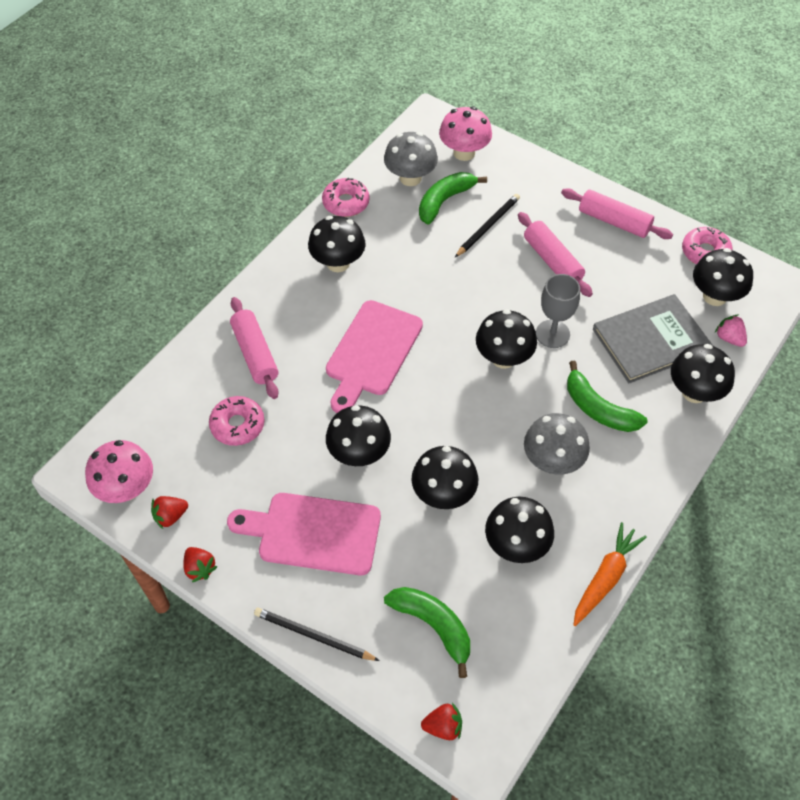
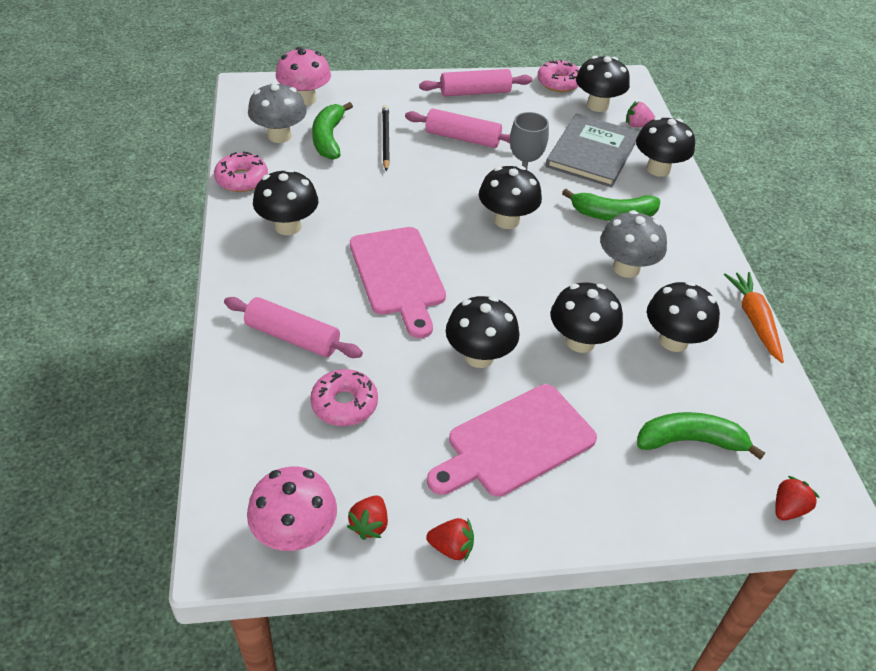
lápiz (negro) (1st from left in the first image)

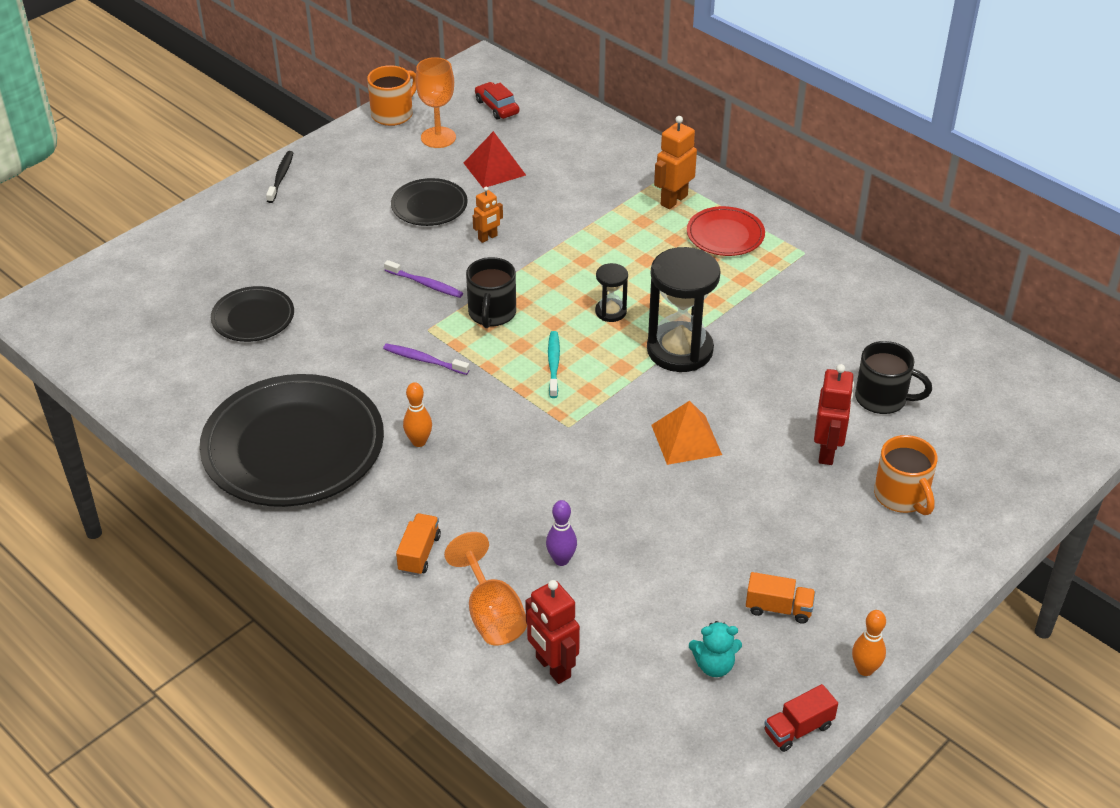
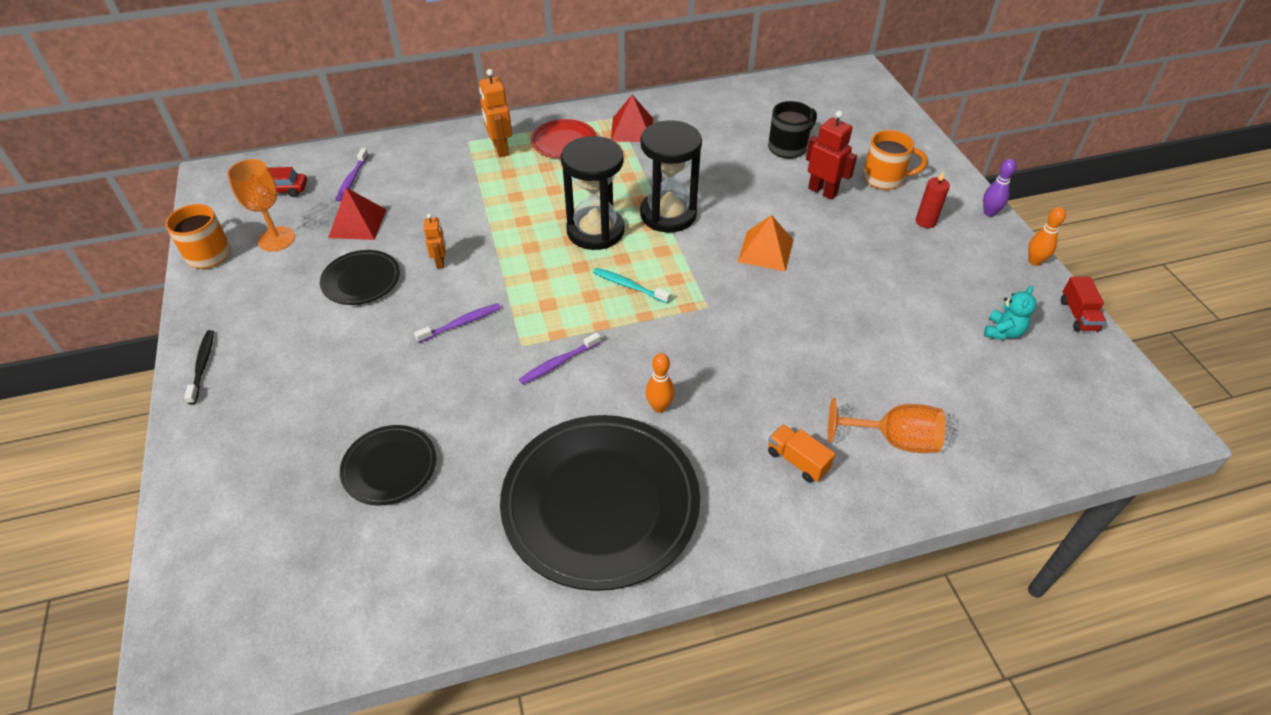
cepillo de dientes (negro)
cepillo de dientes (morado) (1st from left)
reloj de arena (negro) (1st from left)
pirámide (rojo) (2nd from left)
vela (rojo)
bolo (morado)
taza (negro) (1st from left in the first image)
robot (rojo) (1st from left in the first image)
camión (naranja) (2nd from left in the first image)

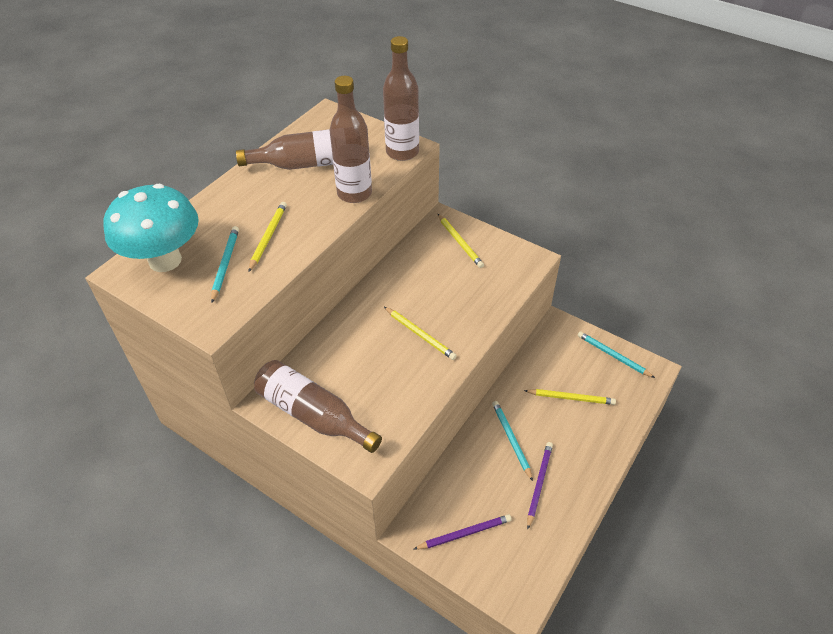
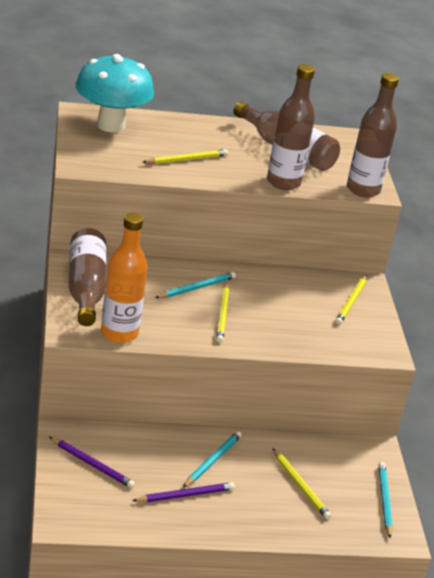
botella (naranja)
lápiz (turquesa) (1st from left)

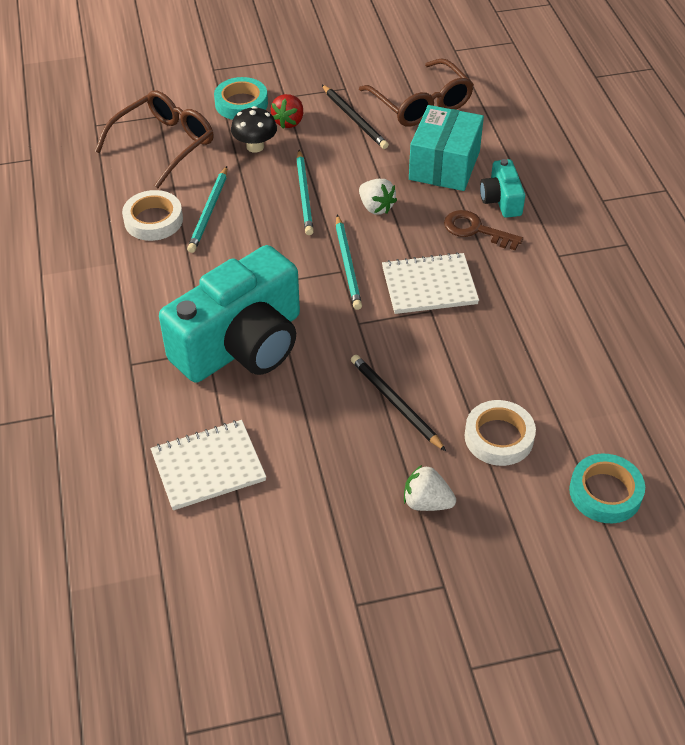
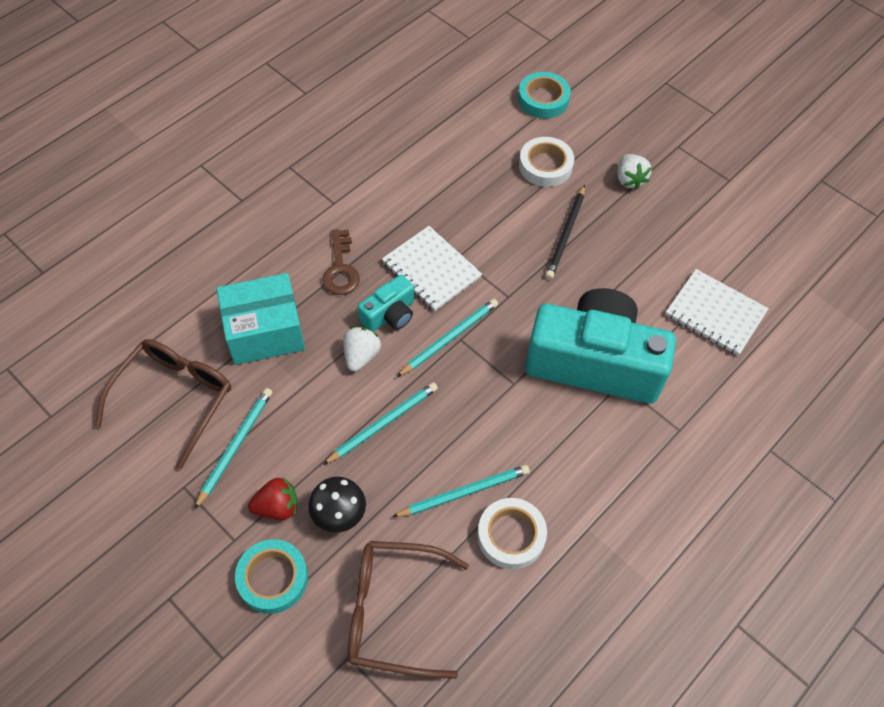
lápiz (turquesa) (1st from left)
cámara (turquesa) (1st from left)

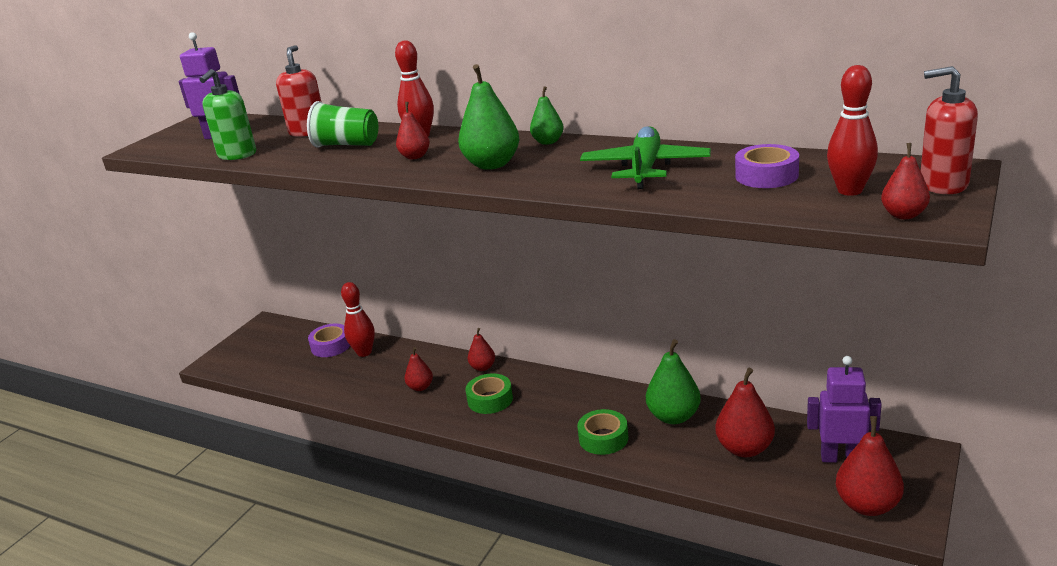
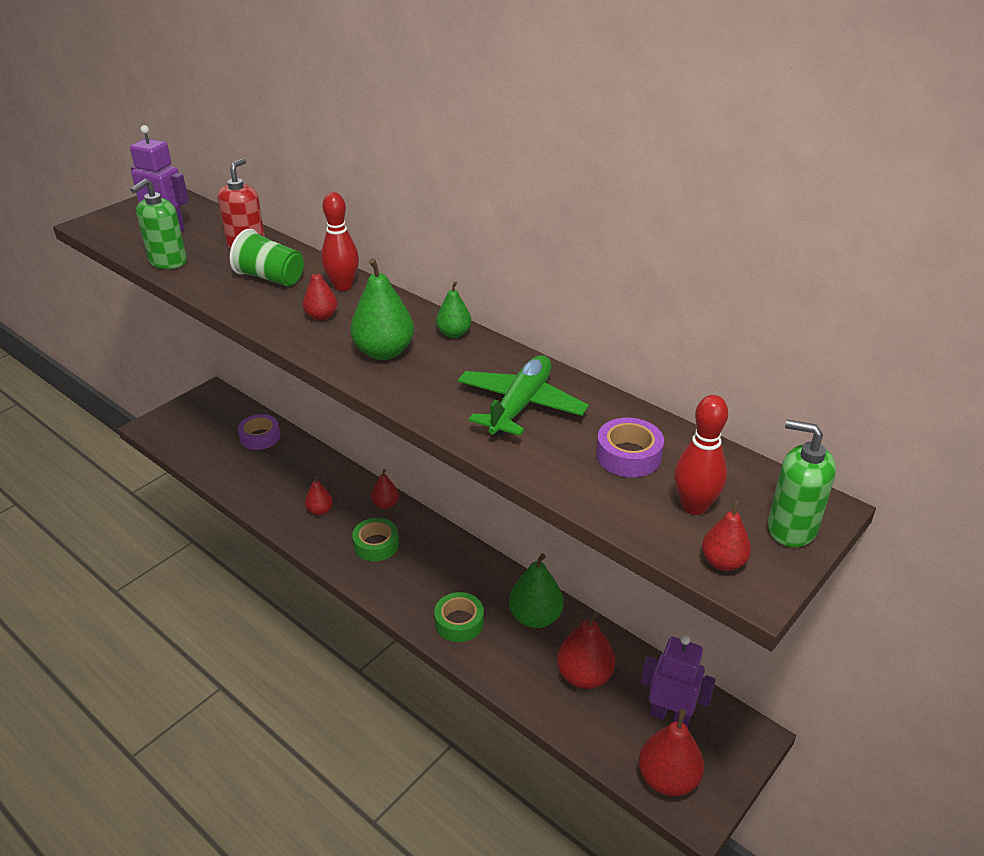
dispensador de jabón (verde) (2nd from left)
bolo (rojo) (1st from left in the first image)

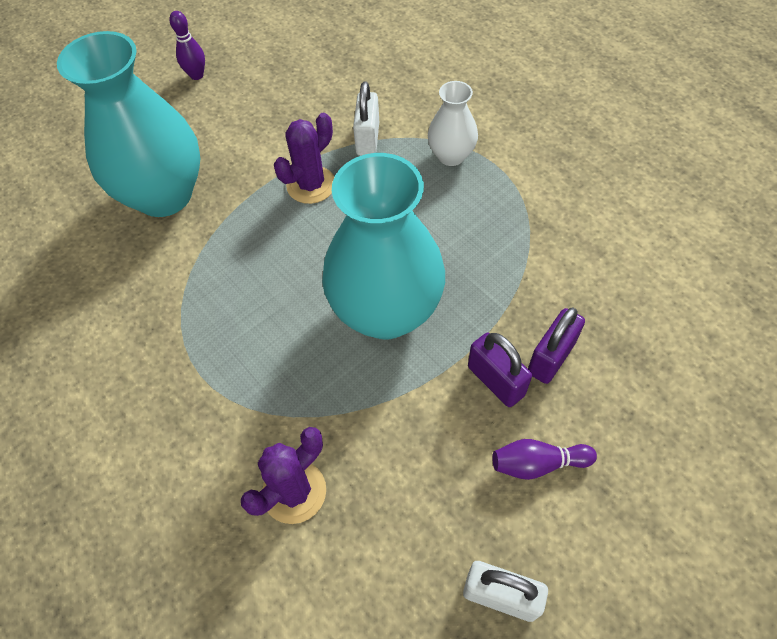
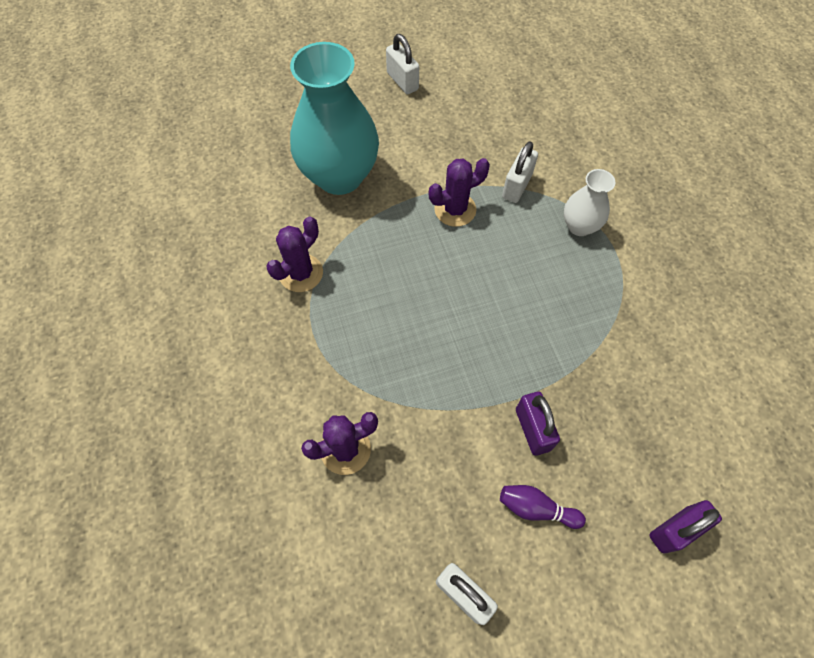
cactus (morado) (1st from left)
candado (blanco) (1st from left)
candado (morado) (2nd from left)
florero (turquesa) (2nd from left in the first image)

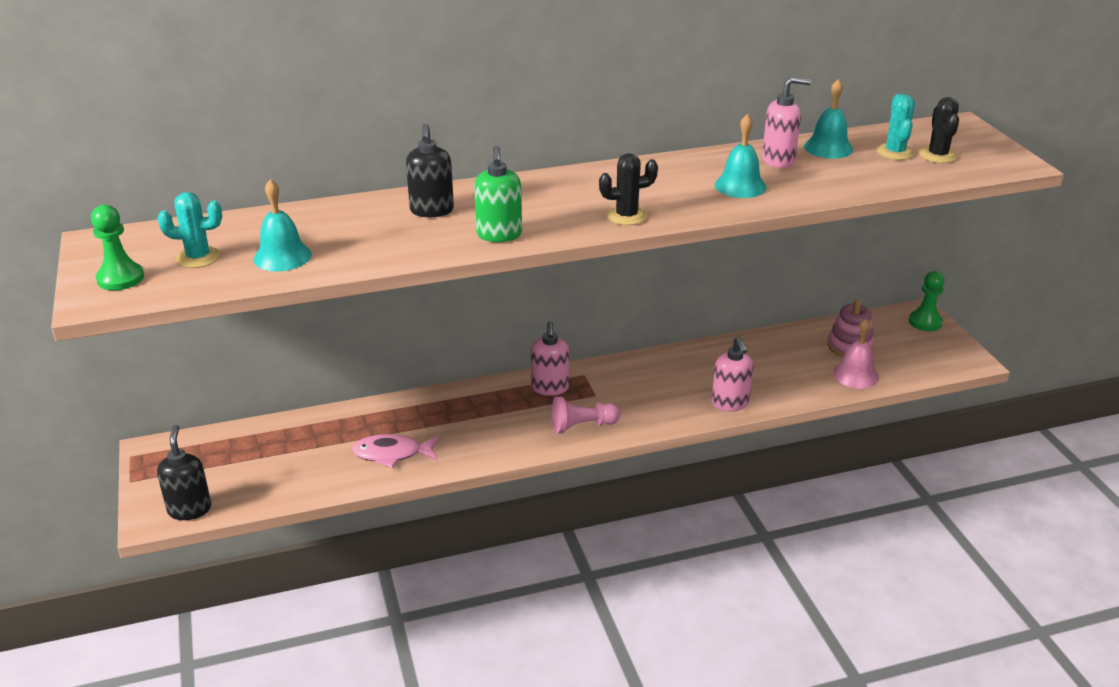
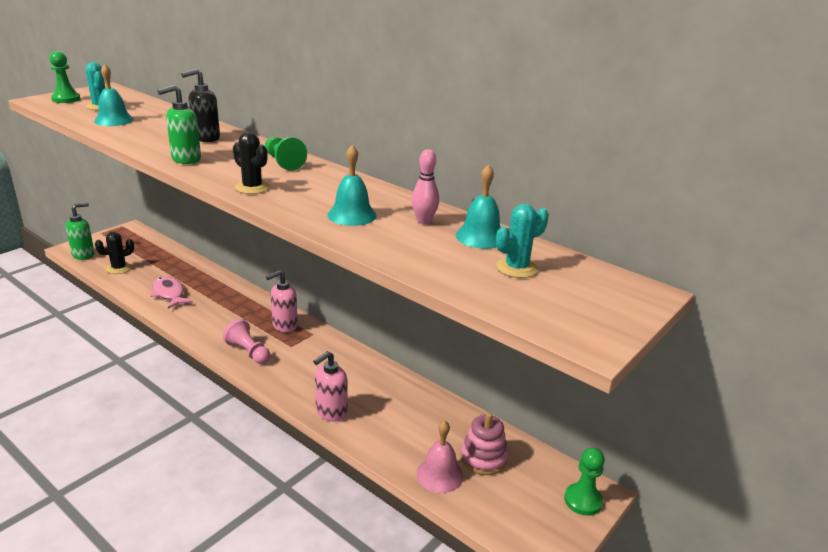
dispensador de jabón (verde) (1st from left)
cactus (negro) (1st from left)
peón (verde) (2nd from left)
bolo (rosa)

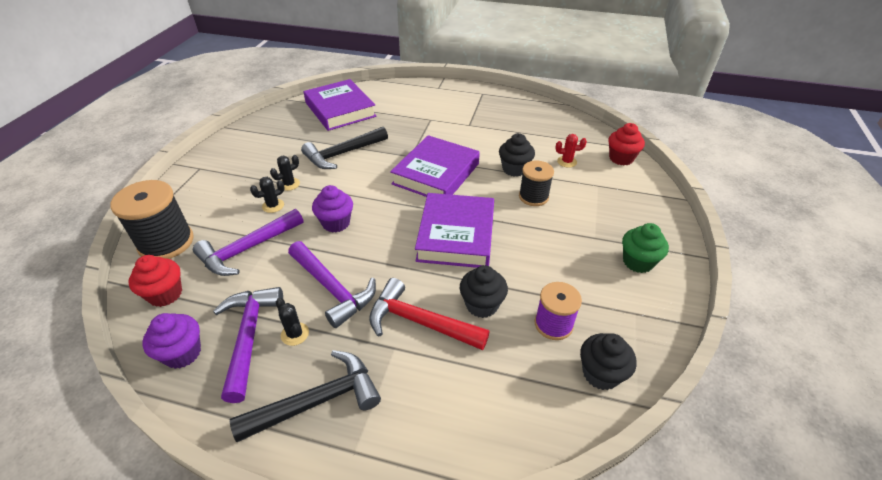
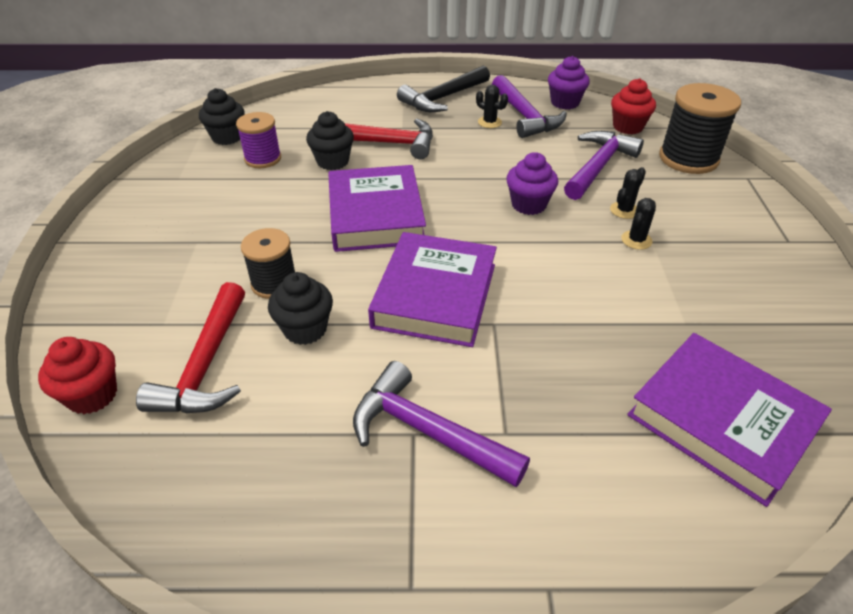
martillo (rojo) (1st from left)
martillo (morado) (1st from left)
martillo (negro) (2nd from left in the first image)
magdalena (verde)

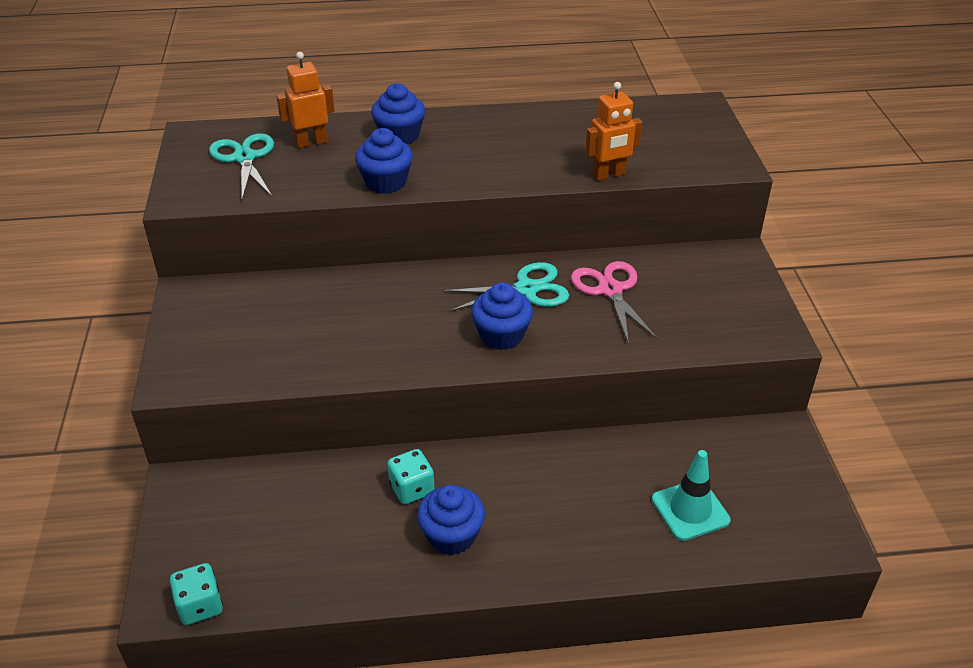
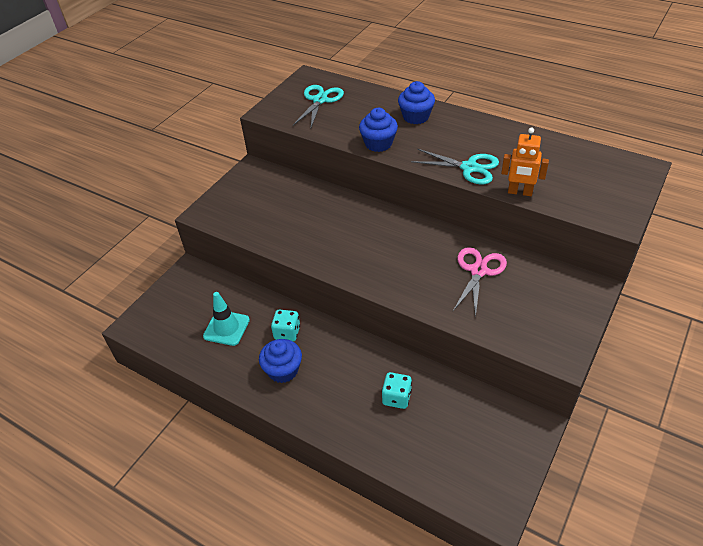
cono de tráfico (turquesa)
dado (turquesa) (2nd from left)
tijeras (turquesa) (2nd from left)
robot (naranja) (1st from left in the first image)
magdalena (azul) (4th from left in the first image)

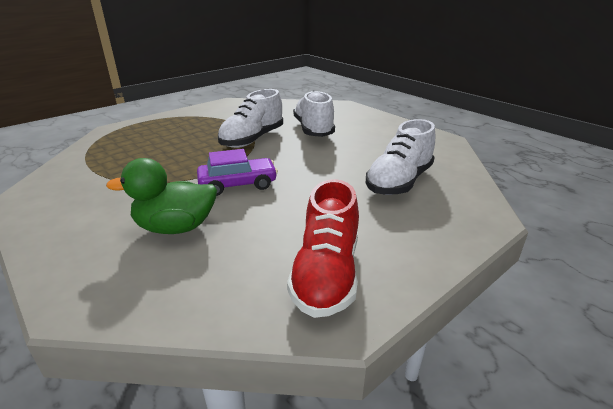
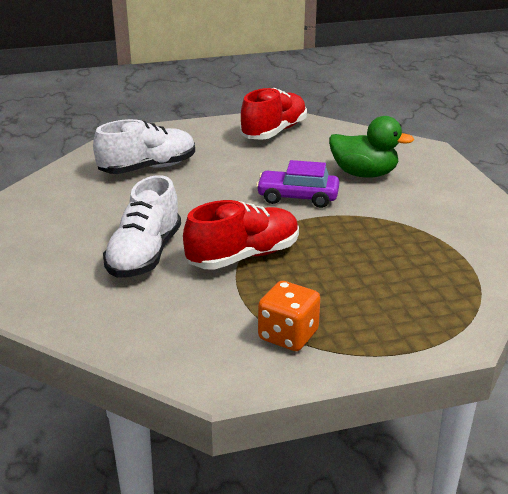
zapato (rojo) (1st from left)
dado (naranja)

